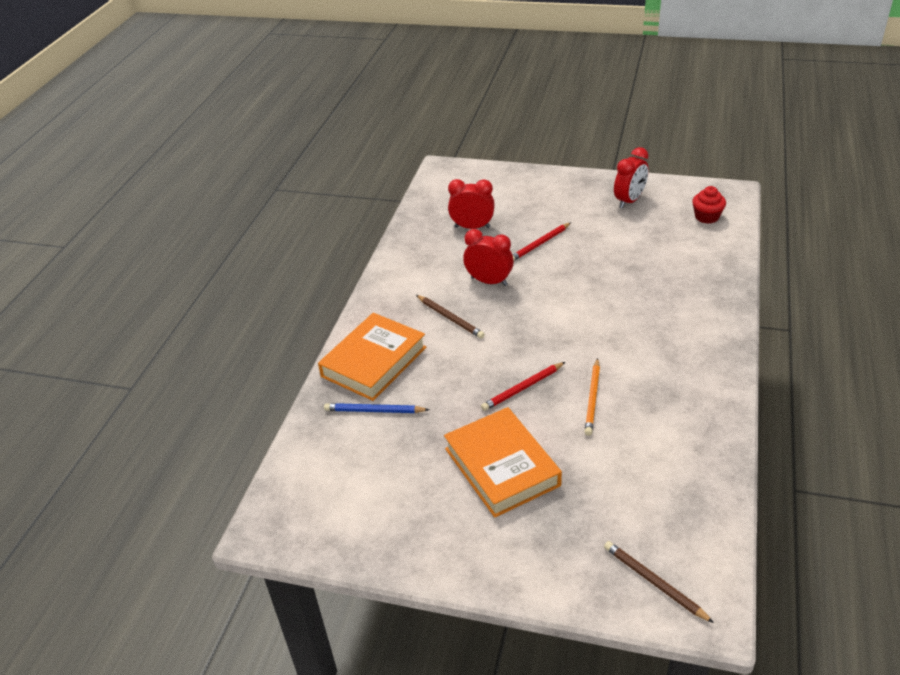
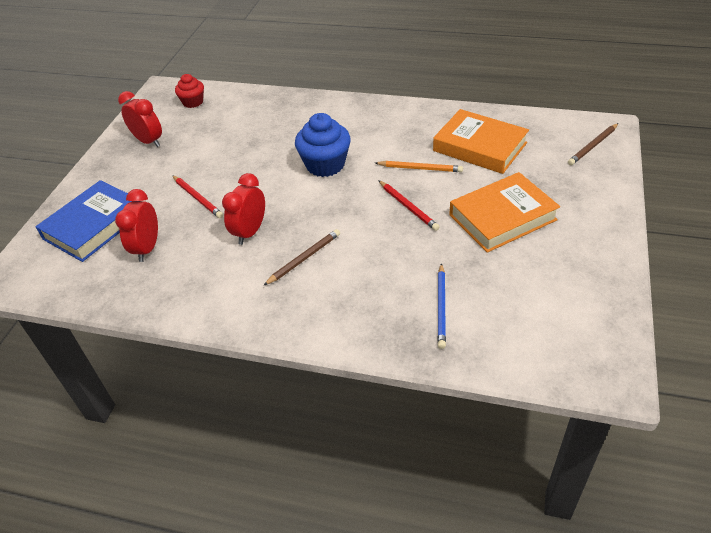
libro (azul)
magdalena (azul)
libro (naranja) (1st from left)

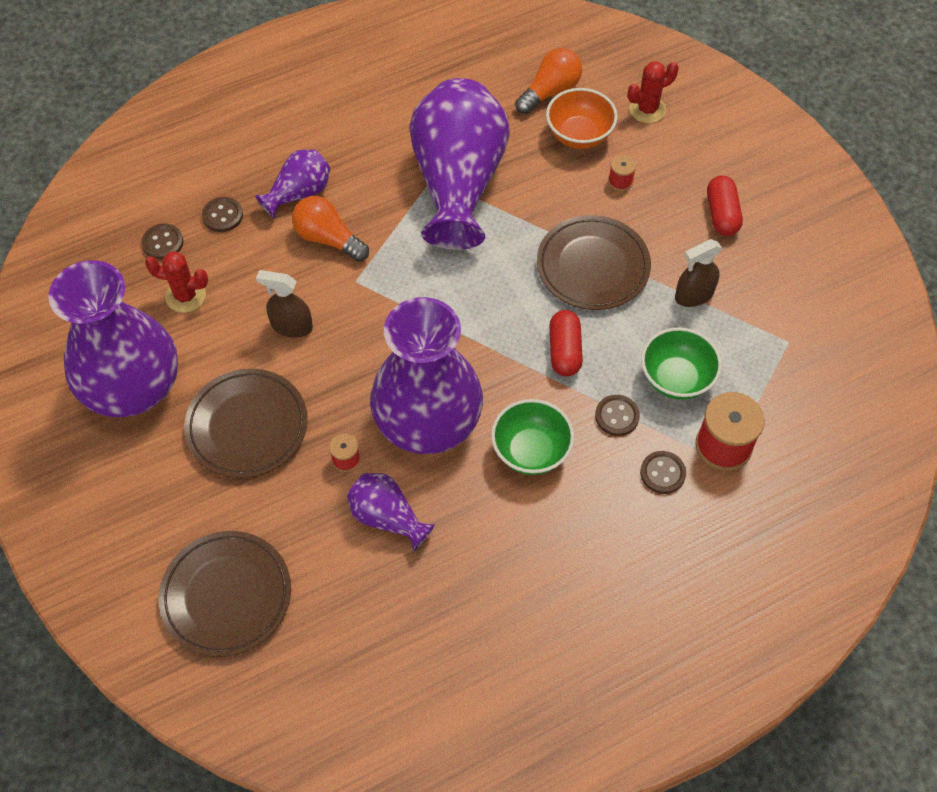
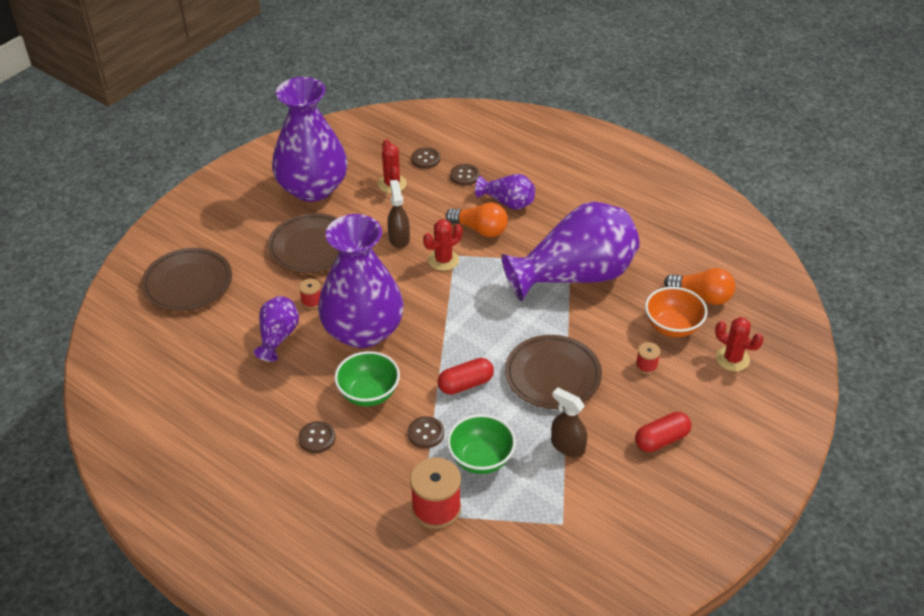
botón (marrón) (1st from left)
cactus (rojo) (2nd from left)
bombilla (naranja) (1st from left)

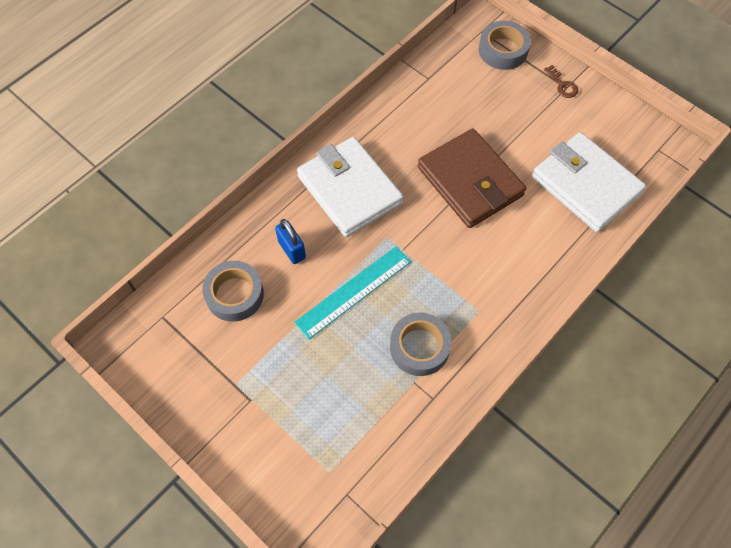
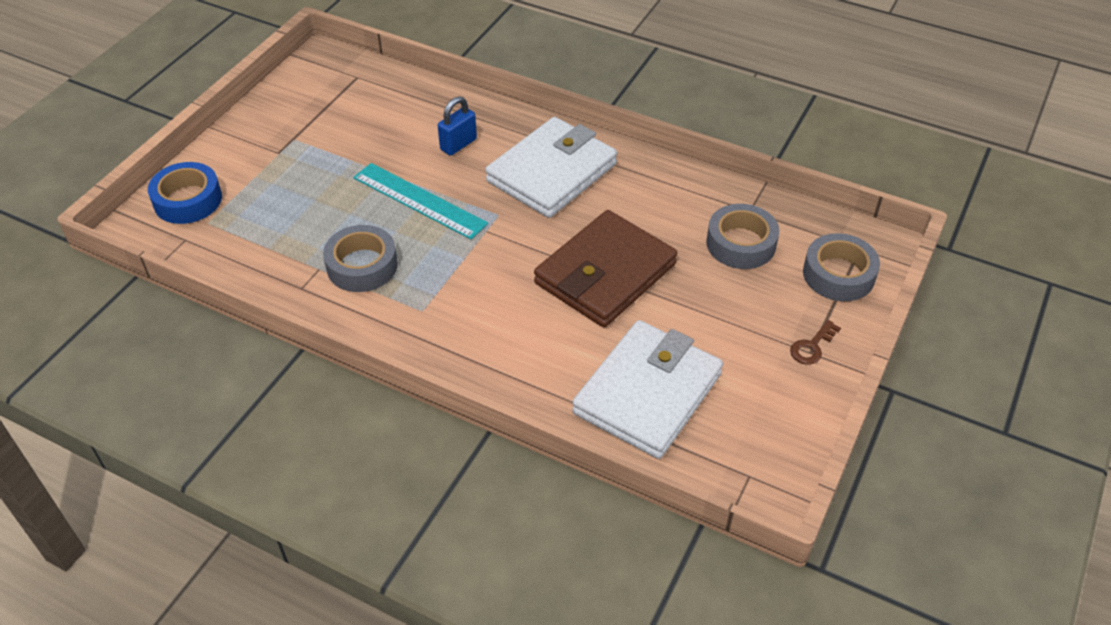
cinta adhesiva (azul)
cinta adhesiva (gris) (2nd from left)

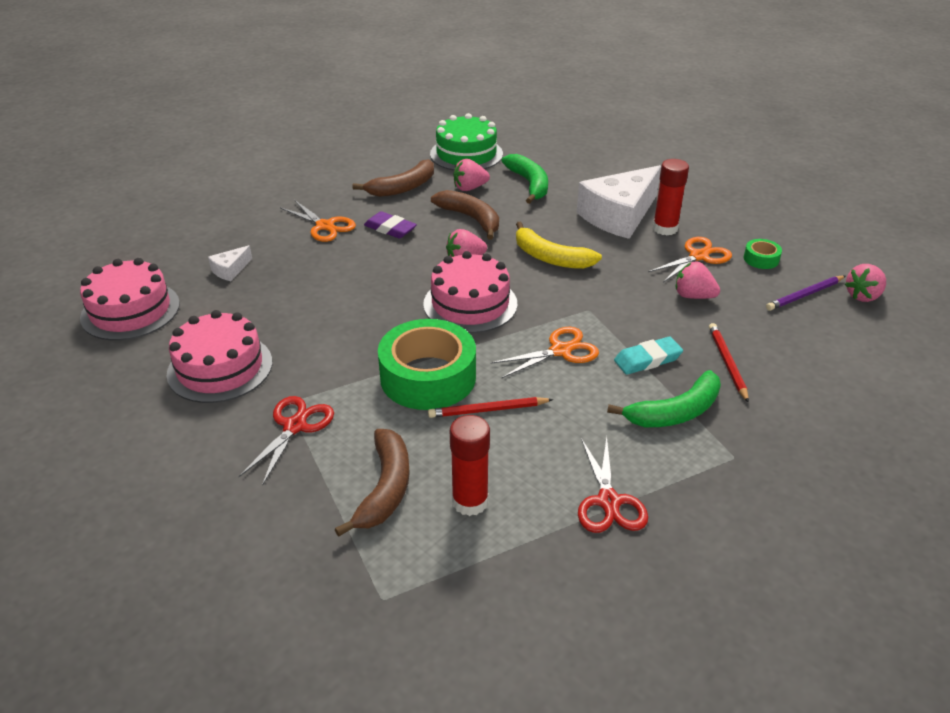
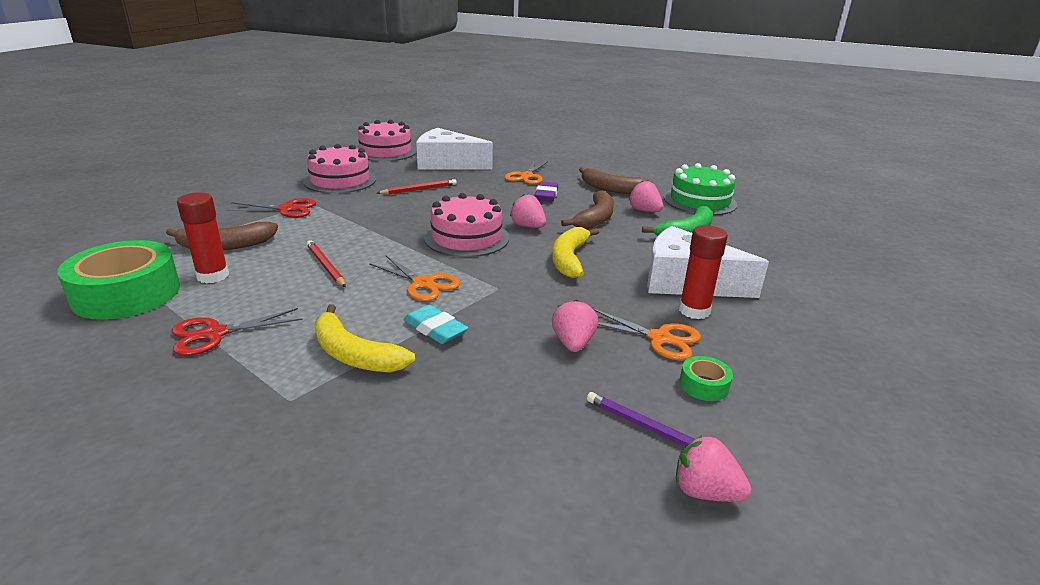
cinta adhesiva (verde) (1st from left)
plátano (amarillo) (1st from left)
lápiz (rojo) (2nd from left)
queso (blanco) (1st from left)

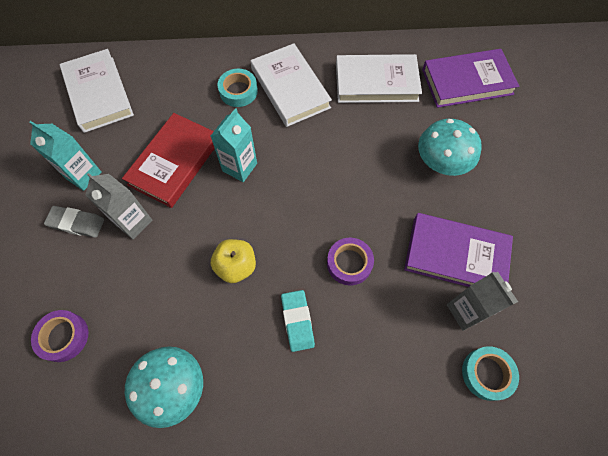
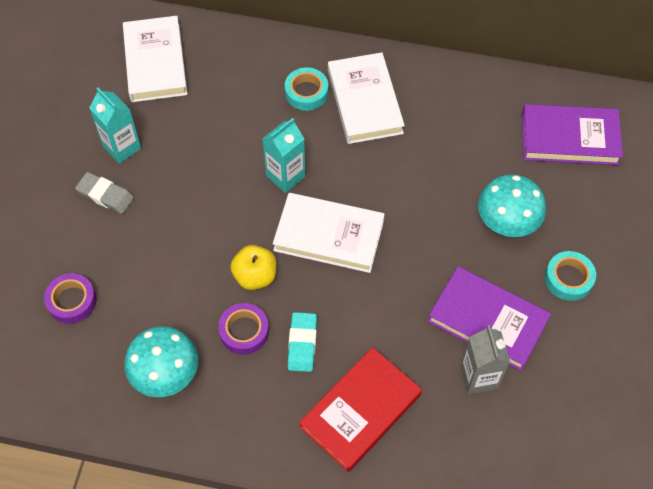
cinta adhesiva (morado) (2nd from left)
libro (blanco) (2nd from left)
libro (rojo)
cinta adhesiva (turquesa) (2nd from left)
cartón de leche (gris) (1st from left in the first image)

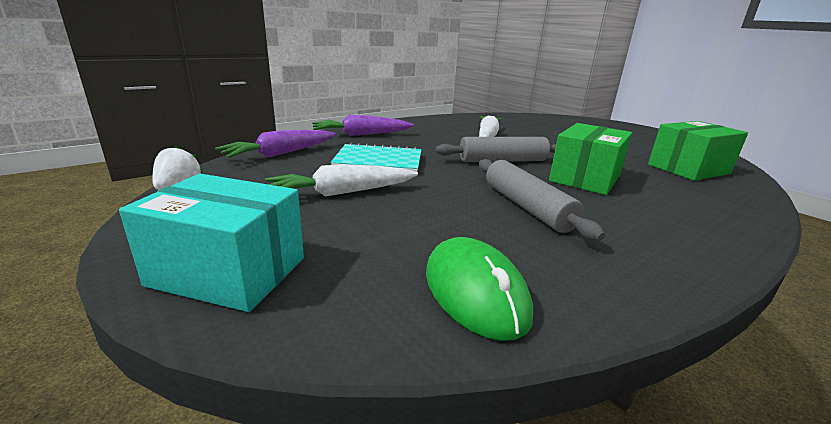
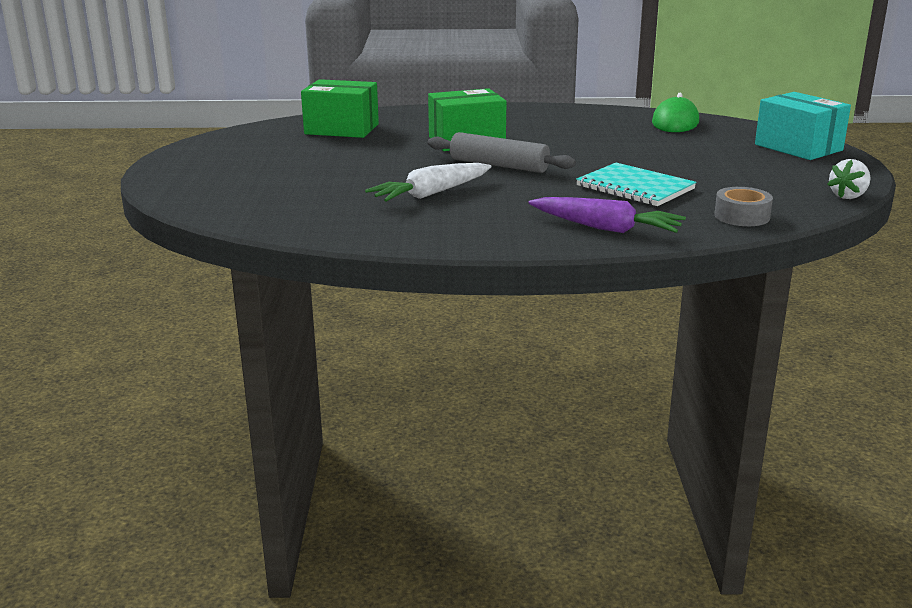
cinta adhesiva (gris)
zanahoria (blanco) (1st from left in the first image)
rodillo (gris) (2nd from left in the first image)

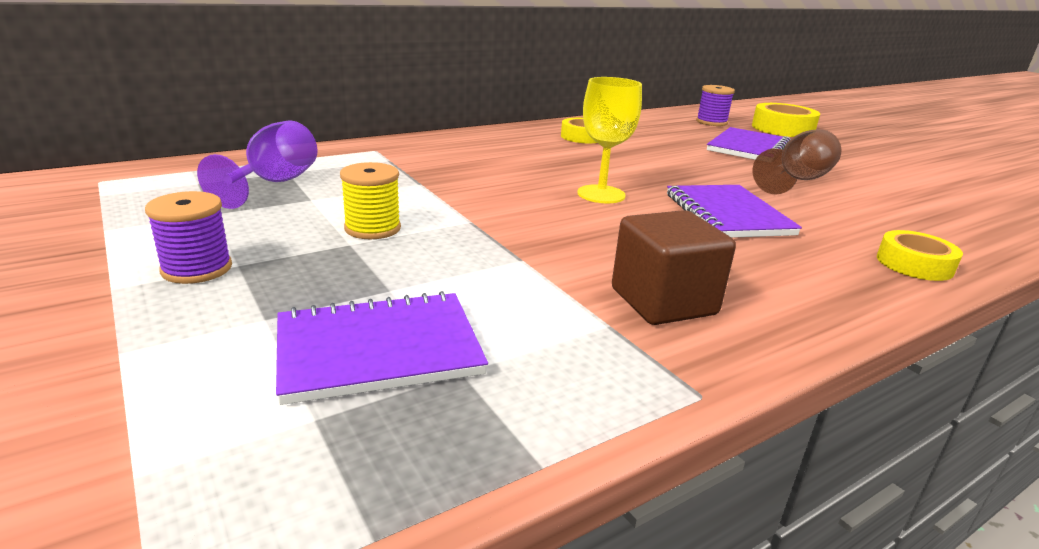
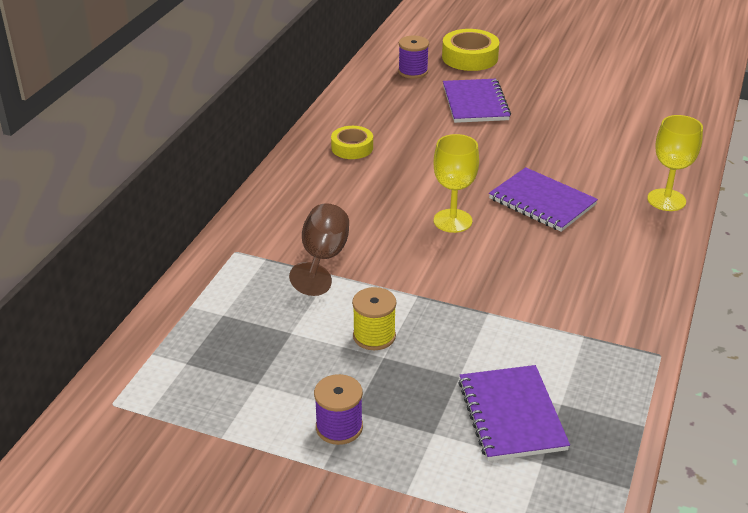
copa (marrón)
cuaderno (morado) (2nd from left)
copa (amarillo) (2nd from left)
copa (morado)
cubo (marrón)

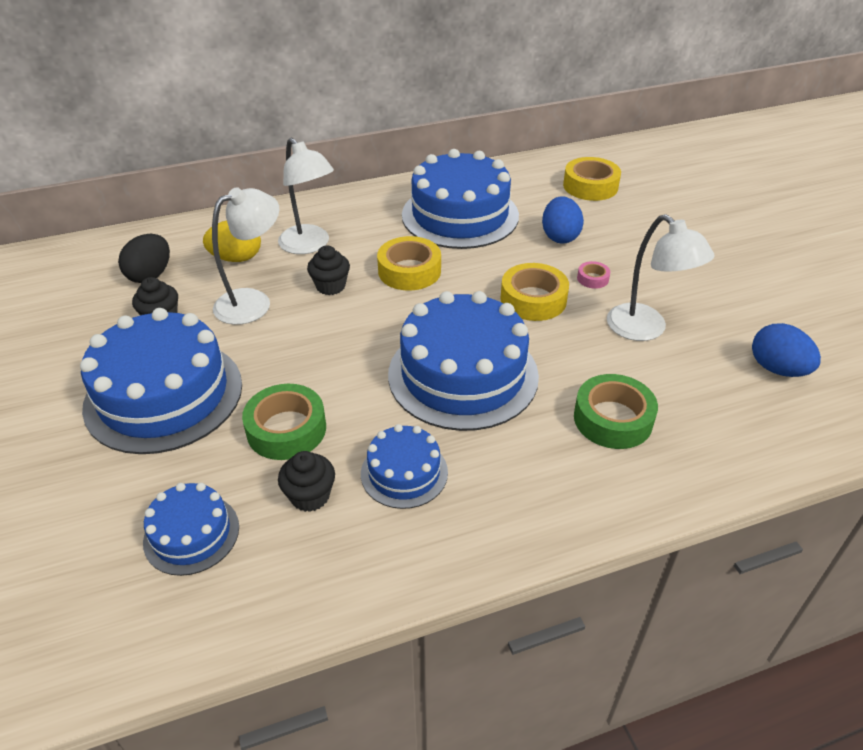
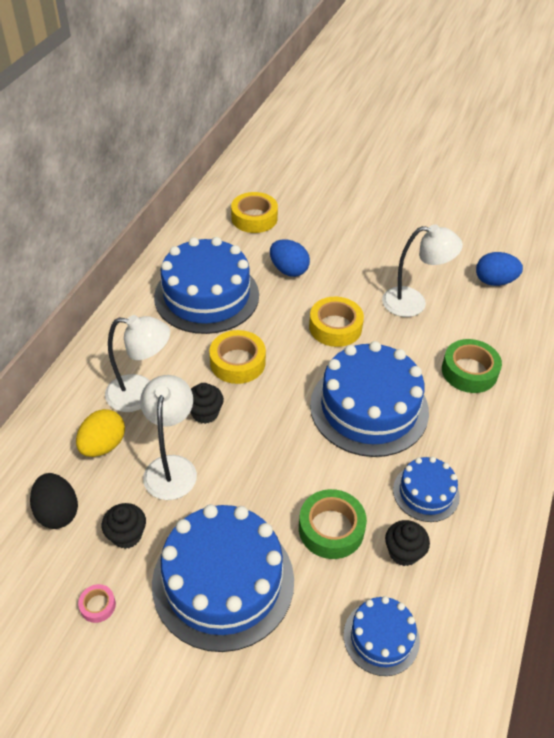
cinta adhesiva (rosa)

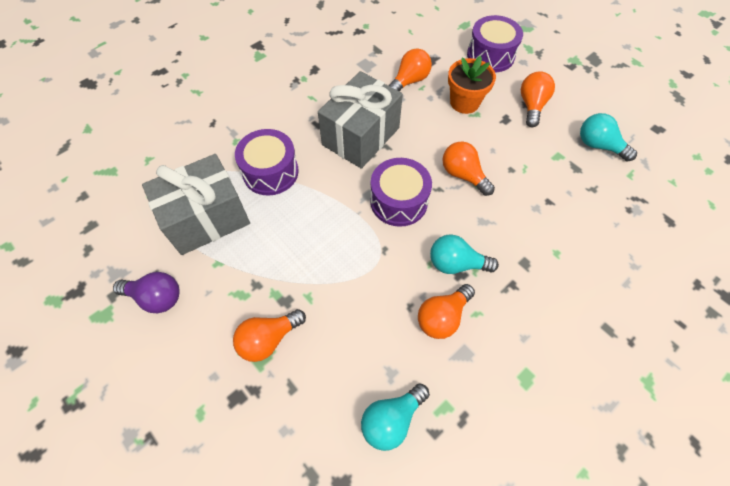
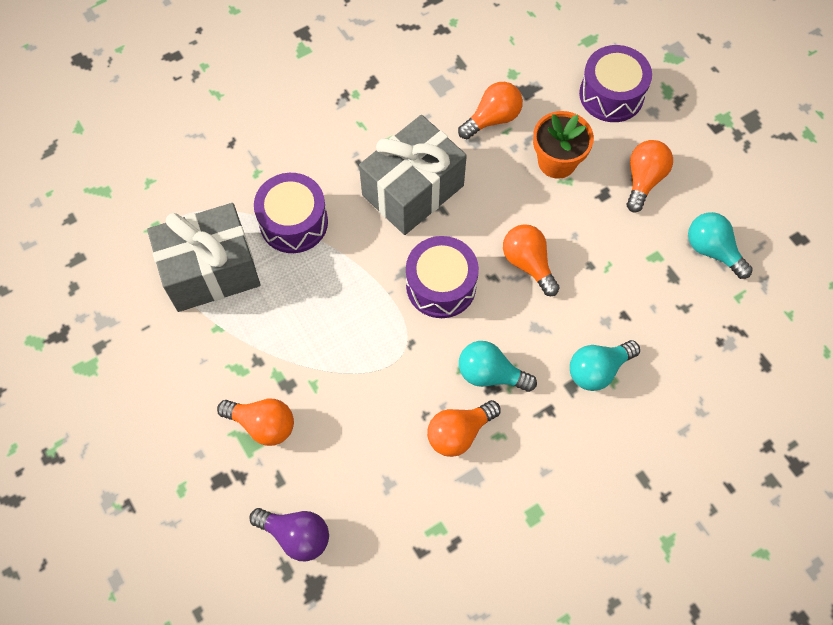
bombilla (naranja) (1st from left)
bombilla (morado)
bombilla (turquesa) (2nd from left)

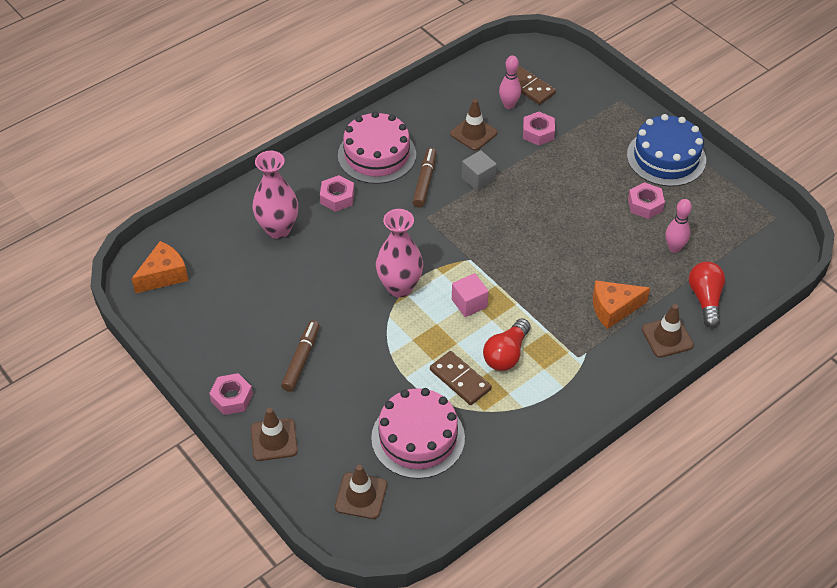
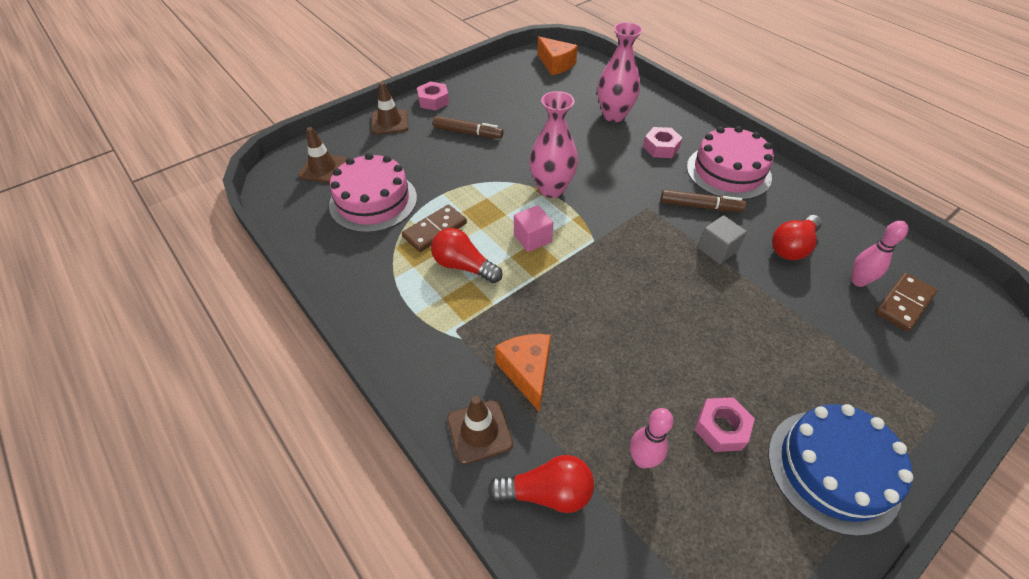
bombilla (rojo) (3rd from left)
tuerca (rosa) (3rd from left in the first image)

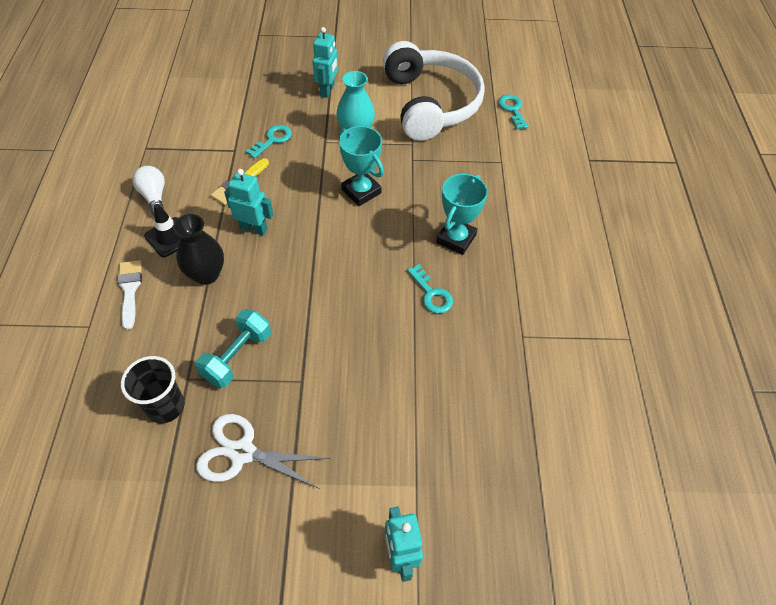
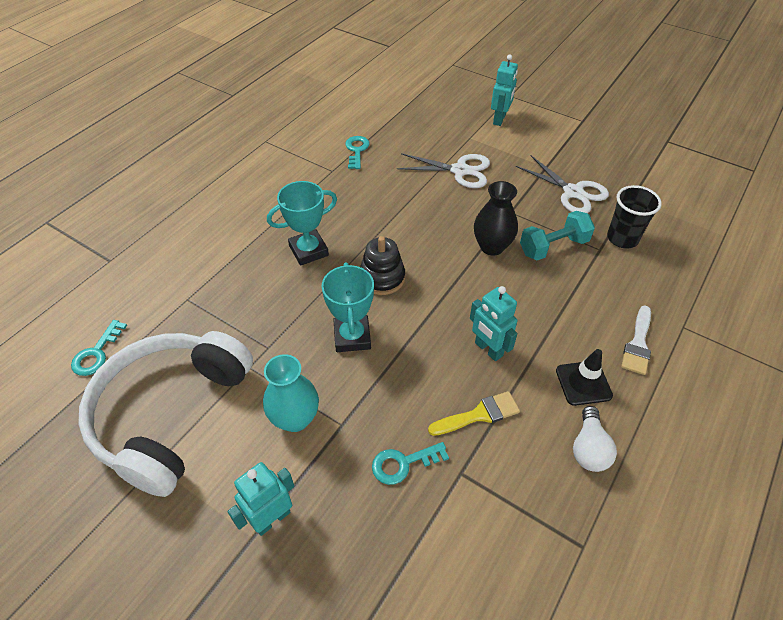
llave (turquesa) (2nd from left)
juguete apilable (negro)
tijeras (blanco) (1st from left)
florero (negro)

